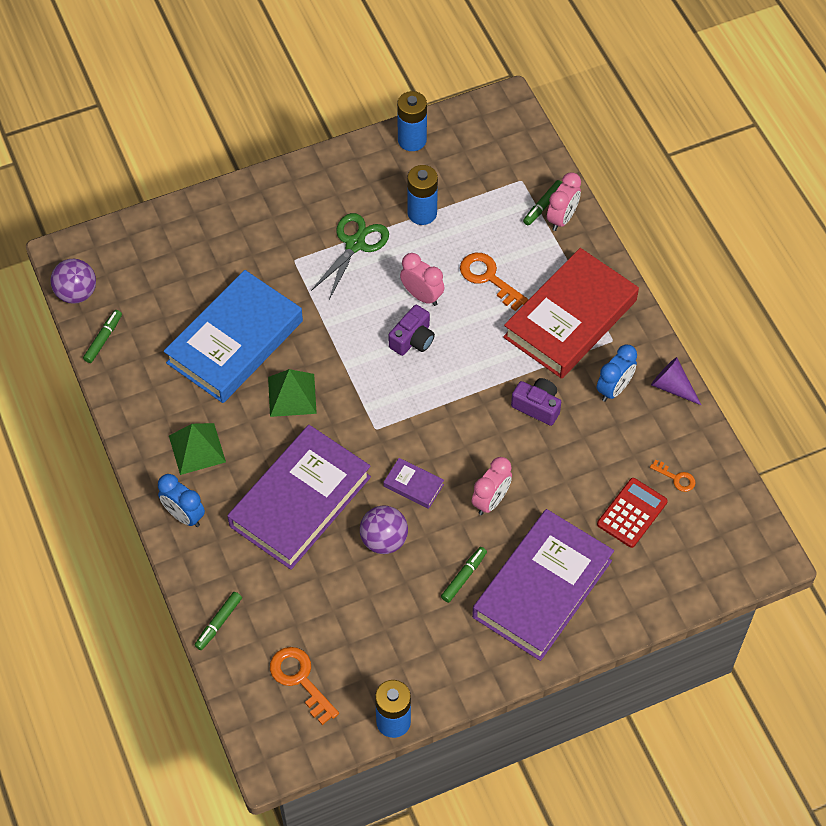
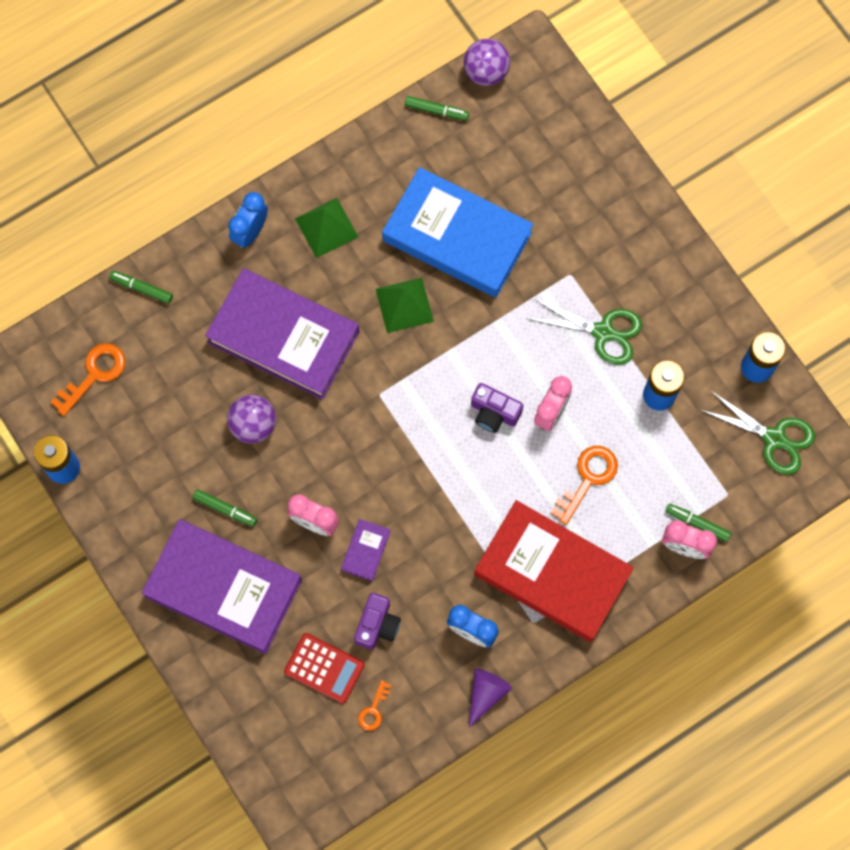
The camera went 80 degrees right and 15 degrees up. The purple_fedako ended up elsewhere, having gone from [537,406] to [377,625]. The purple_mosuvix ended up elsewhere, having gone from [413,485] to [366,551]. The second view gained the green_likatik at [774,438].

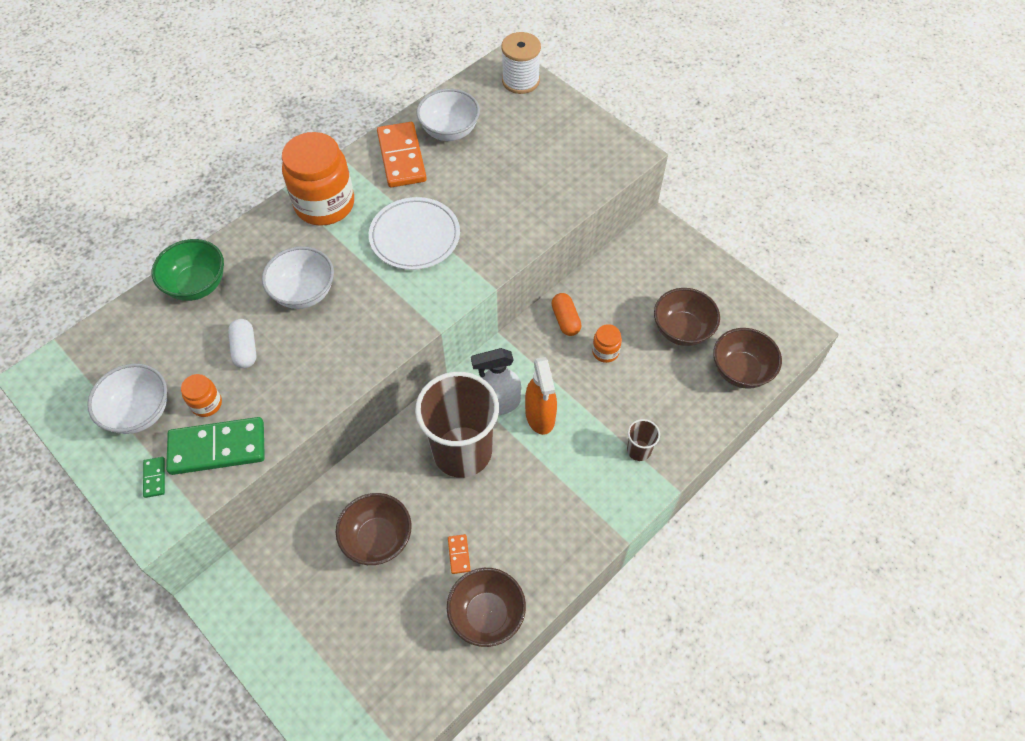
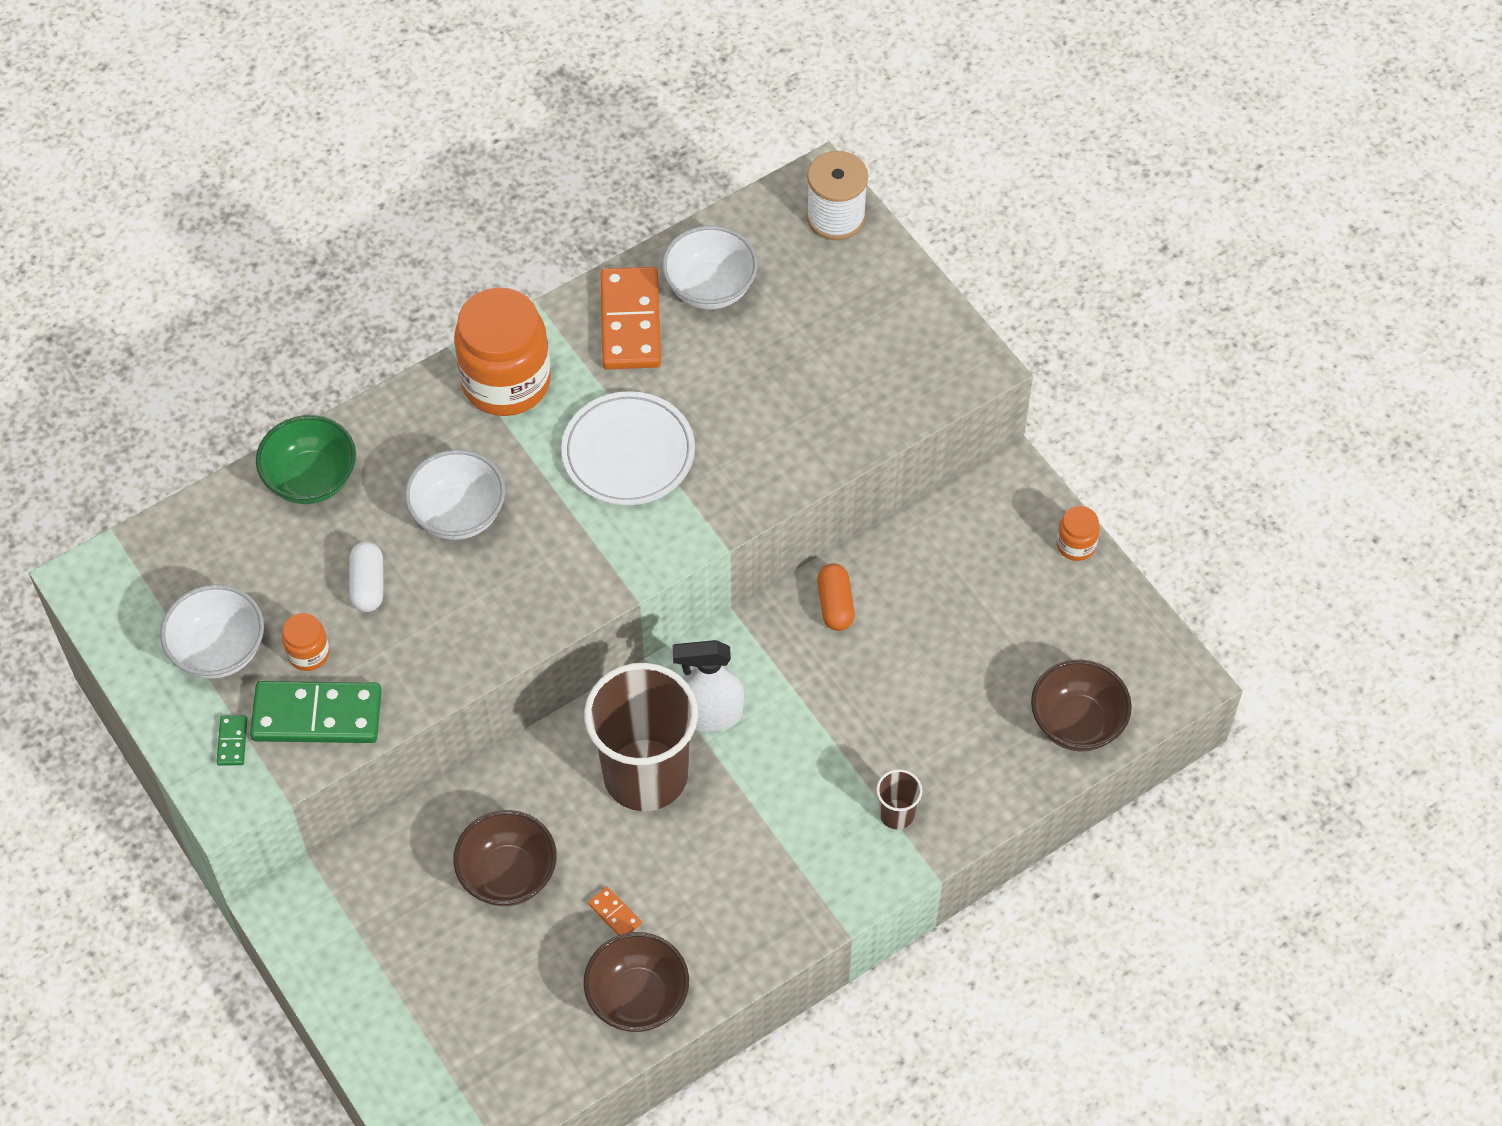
The camera went 10 degrees right and 0 degrees up. The second view lost the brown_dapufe at [682,330]. The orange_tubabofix ended up elsewhere, having gone from [605,352] to [1076,545]. The second view lost the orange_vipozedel at [540,416]. The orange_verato at [459,554] ended up facing another way, 45 degrees counterclockwise from before.

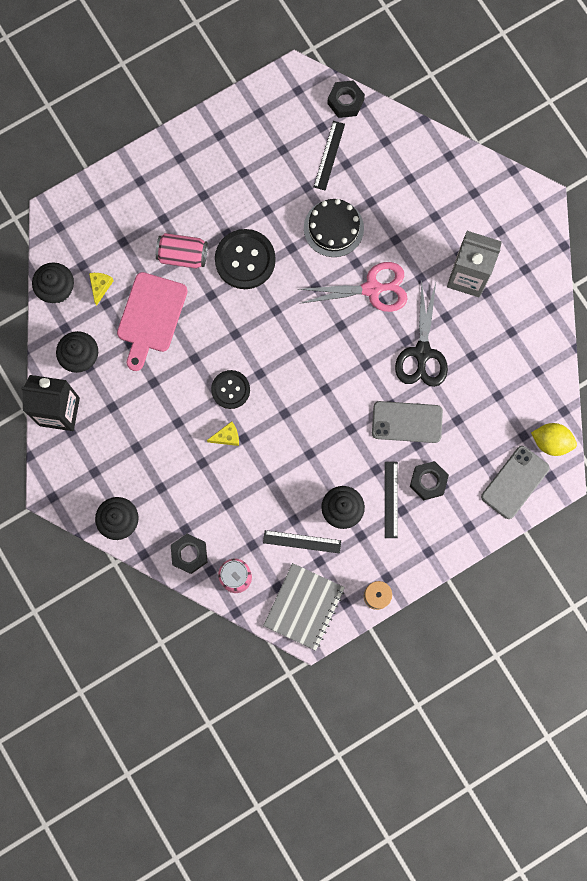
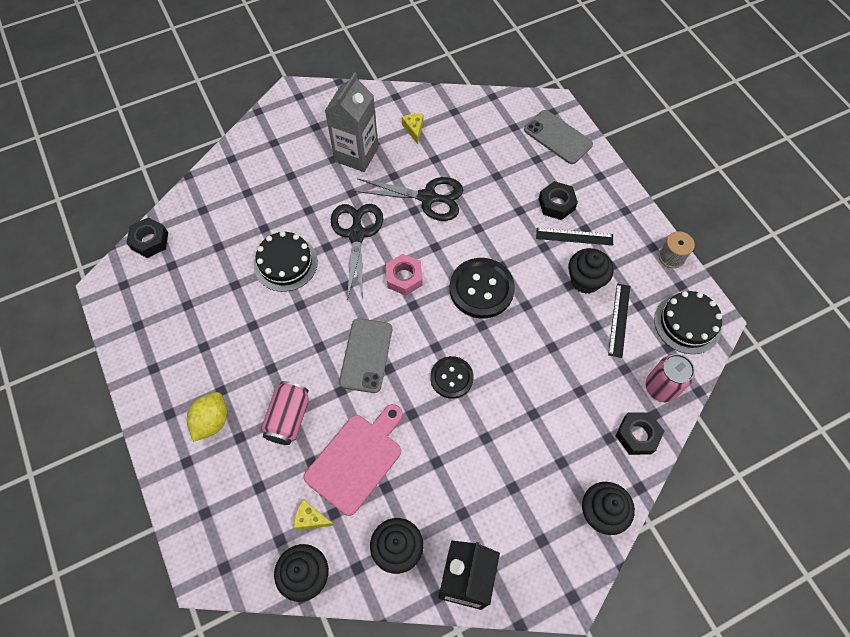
The camera went 85 degrees left and 15 degrees down. The second view lost the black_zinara at [329,155]. The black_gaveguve ended up elsewhere, having gone from [245,260] to [481,289]. What was the pink_likatik at [372,289] turned into the black_likatik at [356,234]. The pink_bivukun at [151,316] ended up facing another way, 75 degrees counterclockwise from before. The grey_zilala ended up elsewhere, having gone from [407,422] to [366,355]. The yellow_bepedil ended up elsewhere, having gone from [227,437] to [414,129]. The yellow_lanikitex ended up elsewhere, having gone from [551,442] to [212,421]. Where the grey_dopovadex stood at [304,606], the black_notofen came to stand at [687,323]. The second view gained the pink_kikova at [404,277].

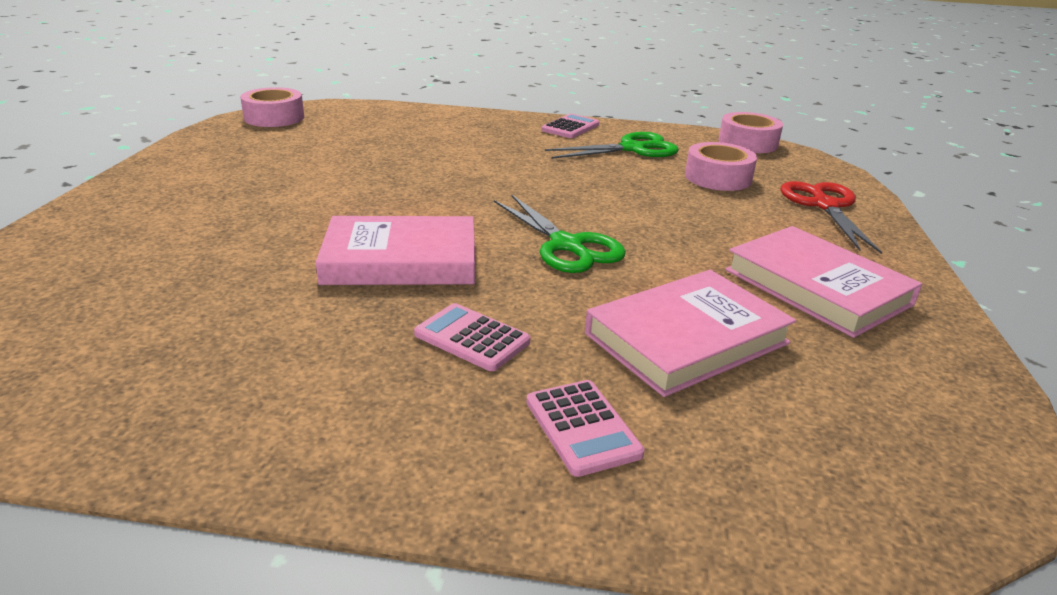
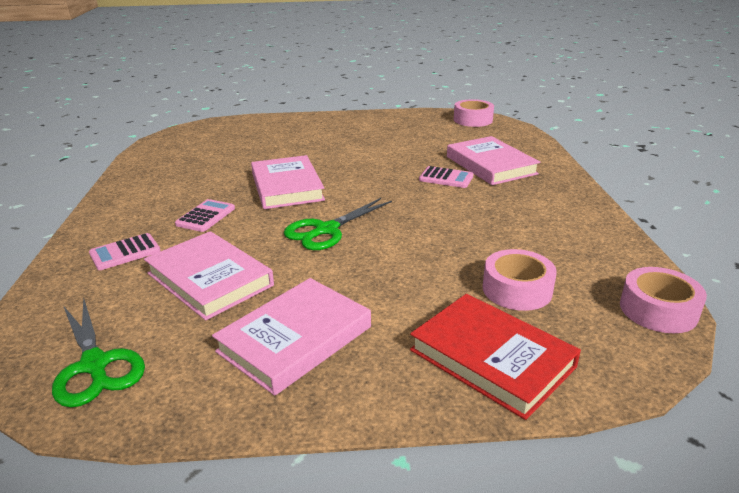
The camera went 80 degrees right and 0 degrees up. The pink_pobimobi ended up elsewhere, having gone from [570,127] to [446,178]. The green_likatik ended up elsewhere, having gone from [632,149] to [95,365]. Where the red_likatik stood at [825,206], the red_mosuvix came to stand at [491,358]. The second view gained the pink_mosuvix at [490,165].

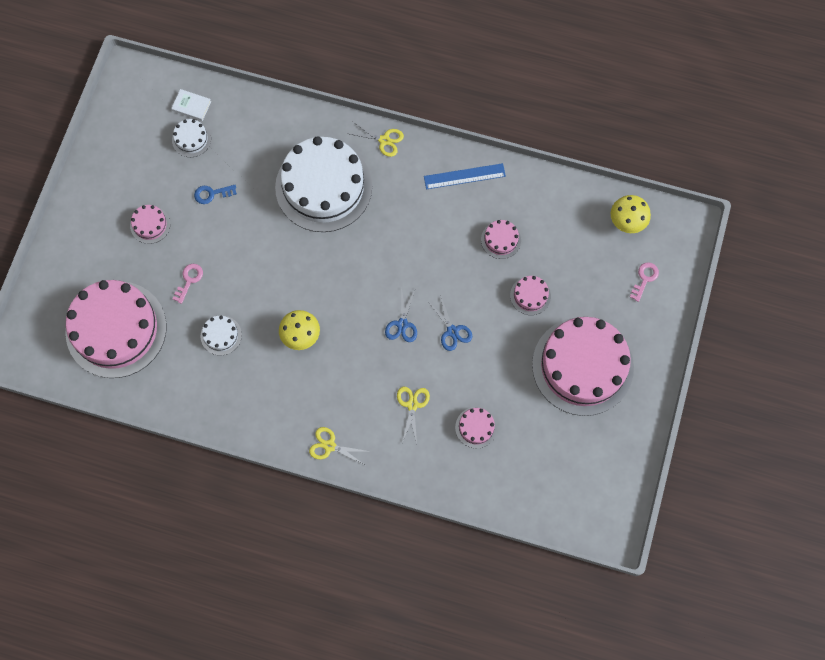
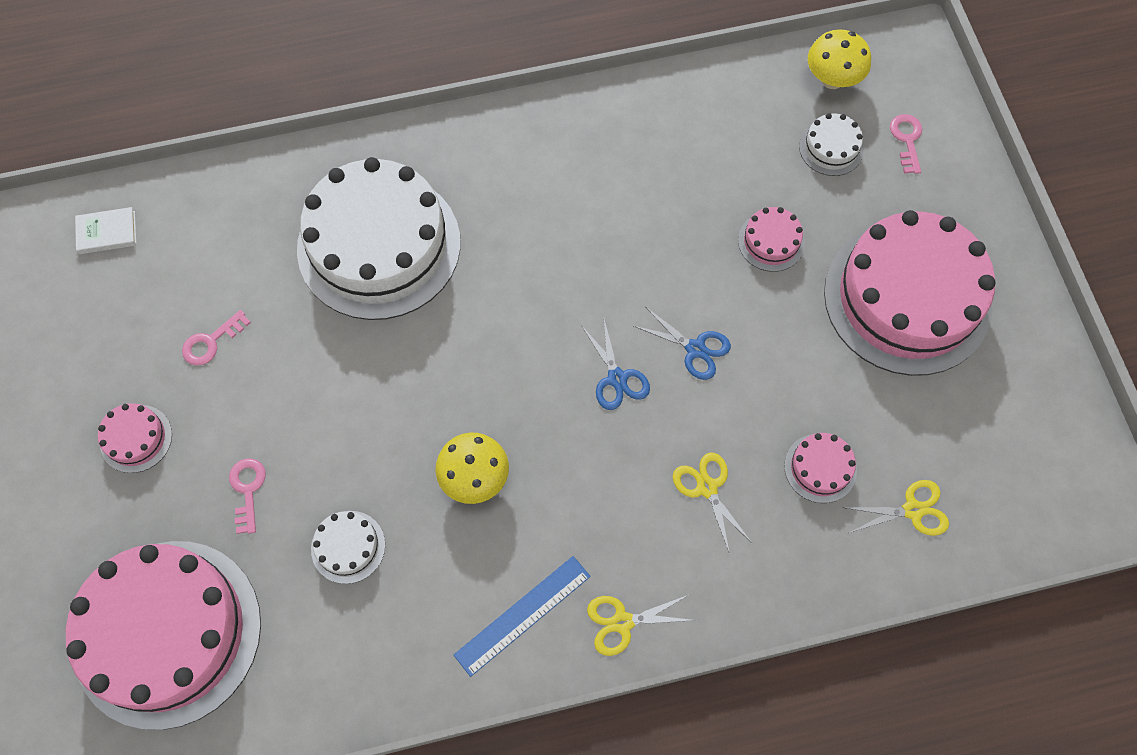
The camera went 30 degrees left and 5 degrees down. The white_notofen ended up elsewhere, having gone from [191,139] to [831,148]. The yellow_likatik ended up elsewhere, having gone from [384,140] to [913,510]. The blue_zinara ended up elsewhere, having gone from [464,176] to [522,615]. What was the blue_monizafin at [212,194] turned into the pink_monizafin at [211,342]. The second view lost the pink_notofen at [501,240].

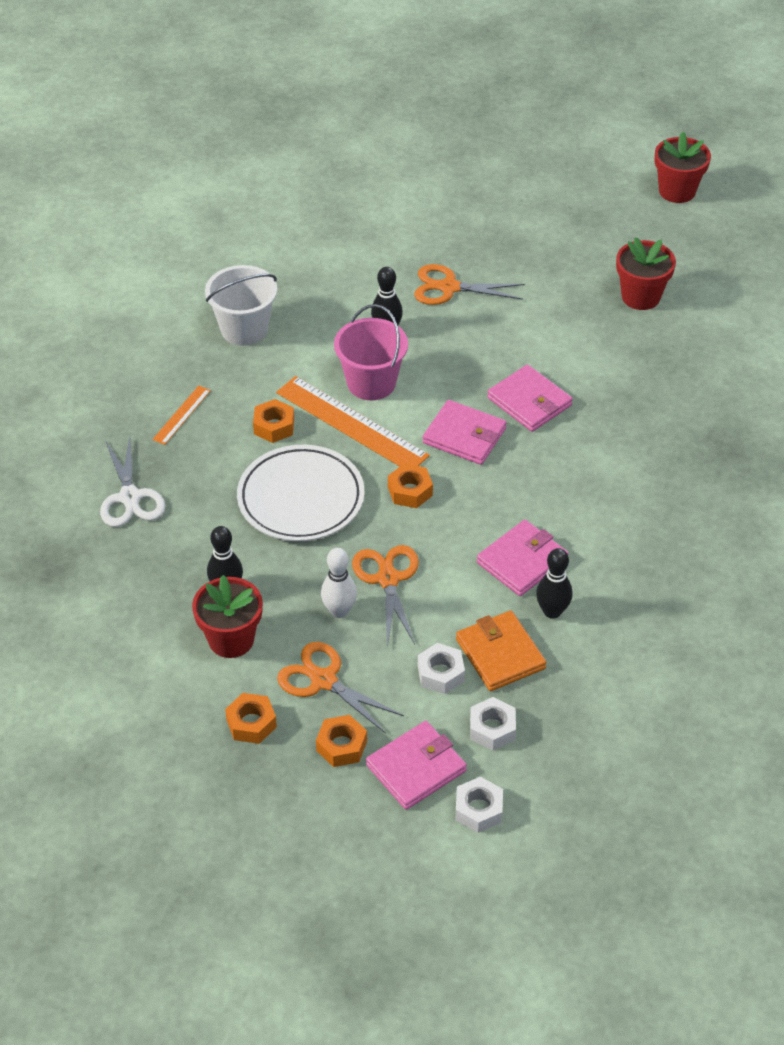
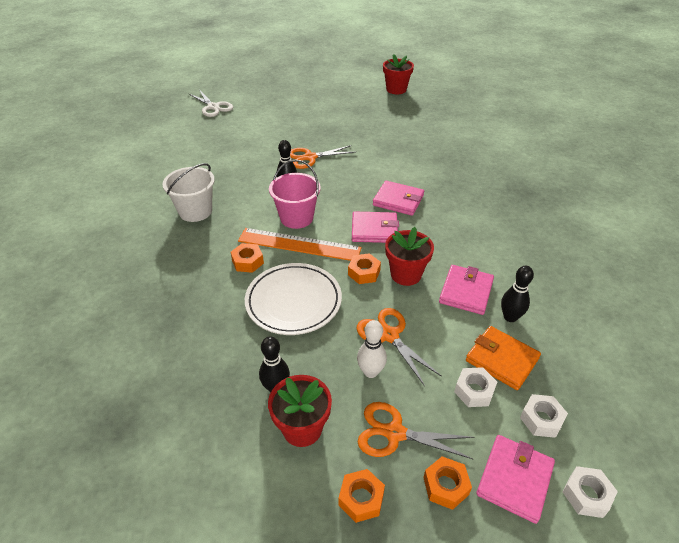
The camera went 25 degrees left and 5 degrees down. The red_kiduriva ended up elsewhere, having gone from [640,297] to [406,274]. The second view lost the orange_zinara at [181,415]. The white_likatik ended up elsewhere, having gone from [130,497] to [213,107].

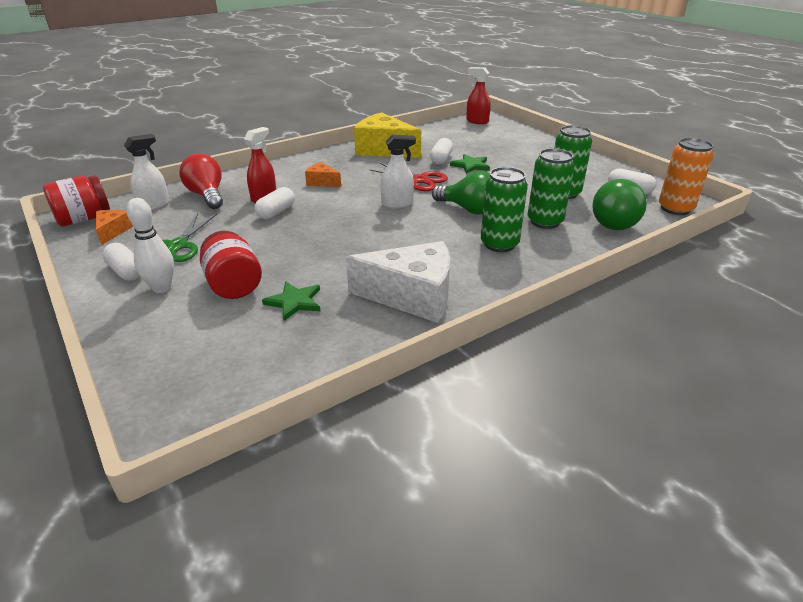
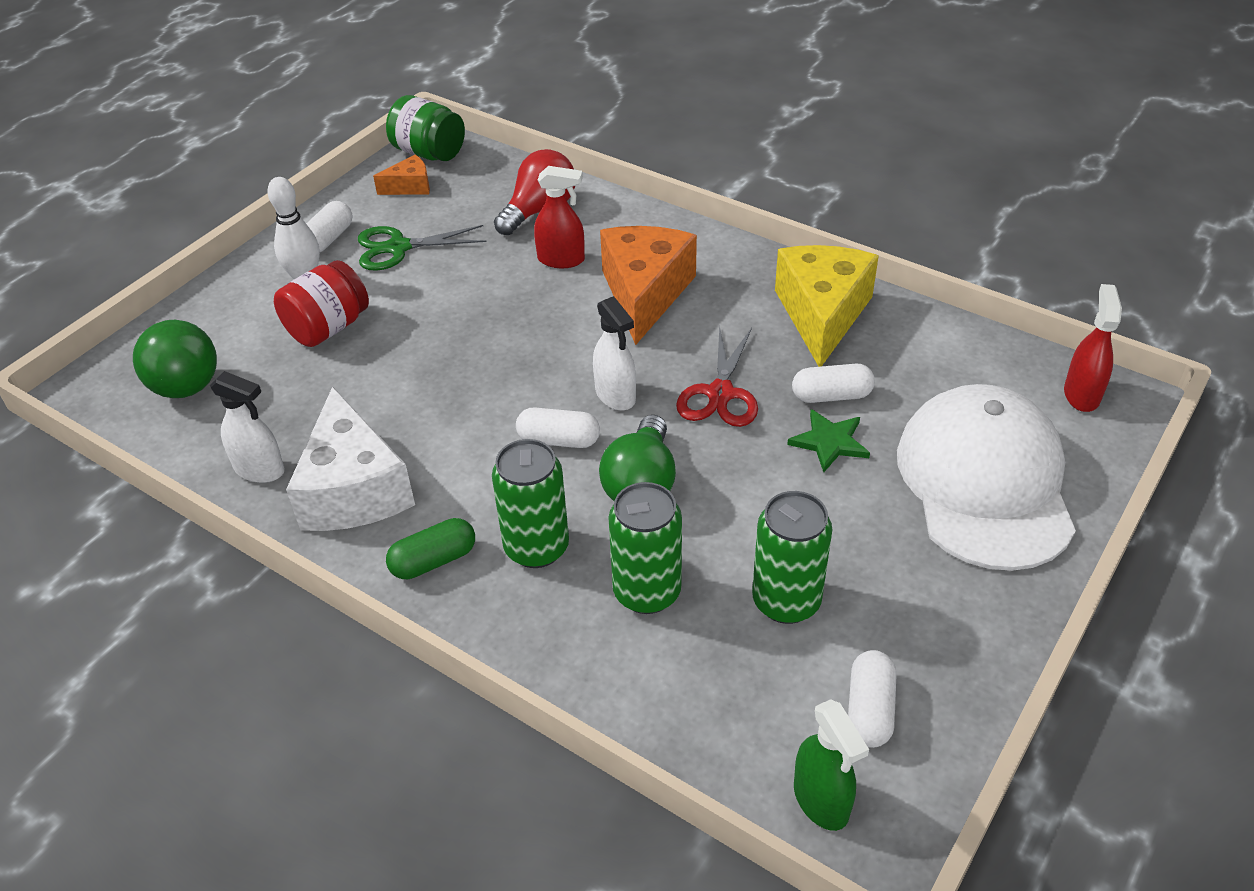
The camera went 70 degrees right and 10 degrees up. The white_vipozedel ended up elsewhere, having gone from [154,205] to [260,469]. Where the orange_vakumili stood at [675,208], the green_vipozedel came to stand at [821,801]. The size of the orange_bepedil at [322,182] changed by a factor of 2.08. What was the red_tubabofix at [83,219] turned into the green_tubabofix at [429,153]. The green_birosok ended up elsewhere, having gone from [613,227] to [186,387]. The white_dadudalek ended up elsewhere, having gone from [276,212] to [559,440]. The second view lost the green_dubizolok at [294,302]. The second view gained the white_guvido at [984,482]. The second view gained the green_dadudalek at [434,560].

